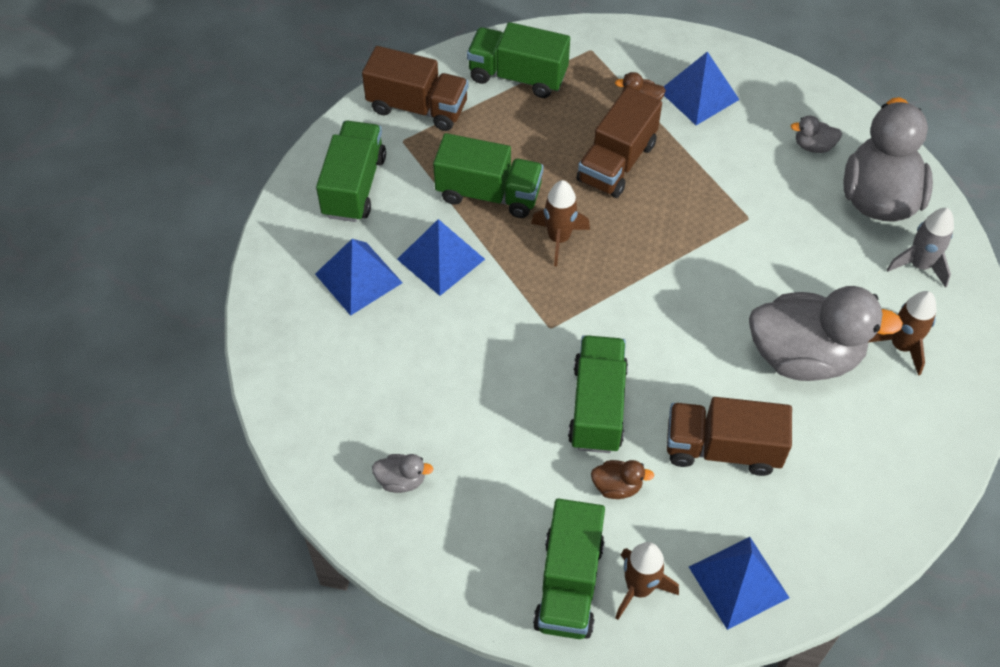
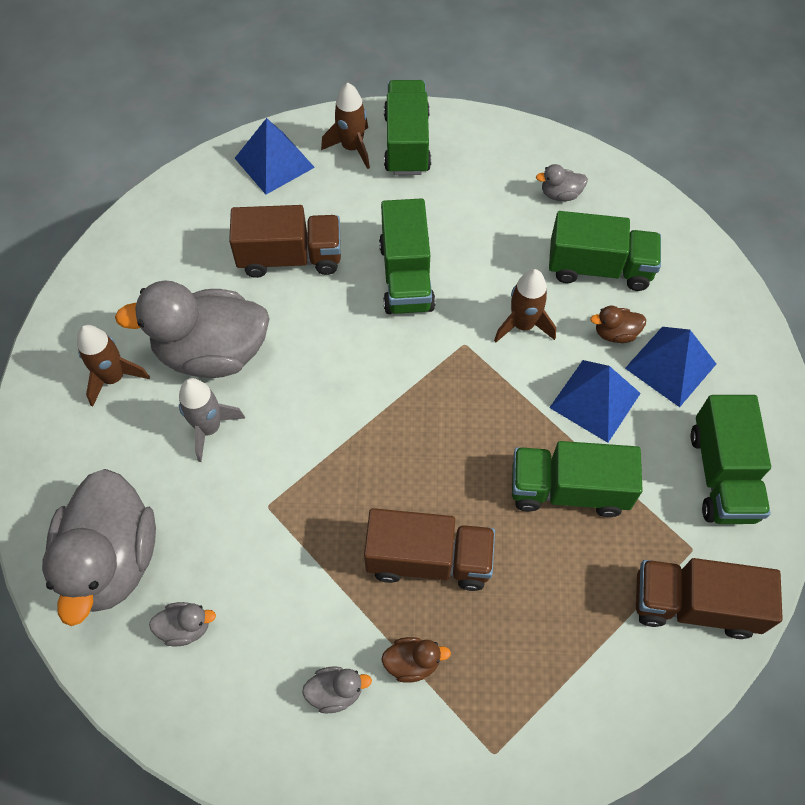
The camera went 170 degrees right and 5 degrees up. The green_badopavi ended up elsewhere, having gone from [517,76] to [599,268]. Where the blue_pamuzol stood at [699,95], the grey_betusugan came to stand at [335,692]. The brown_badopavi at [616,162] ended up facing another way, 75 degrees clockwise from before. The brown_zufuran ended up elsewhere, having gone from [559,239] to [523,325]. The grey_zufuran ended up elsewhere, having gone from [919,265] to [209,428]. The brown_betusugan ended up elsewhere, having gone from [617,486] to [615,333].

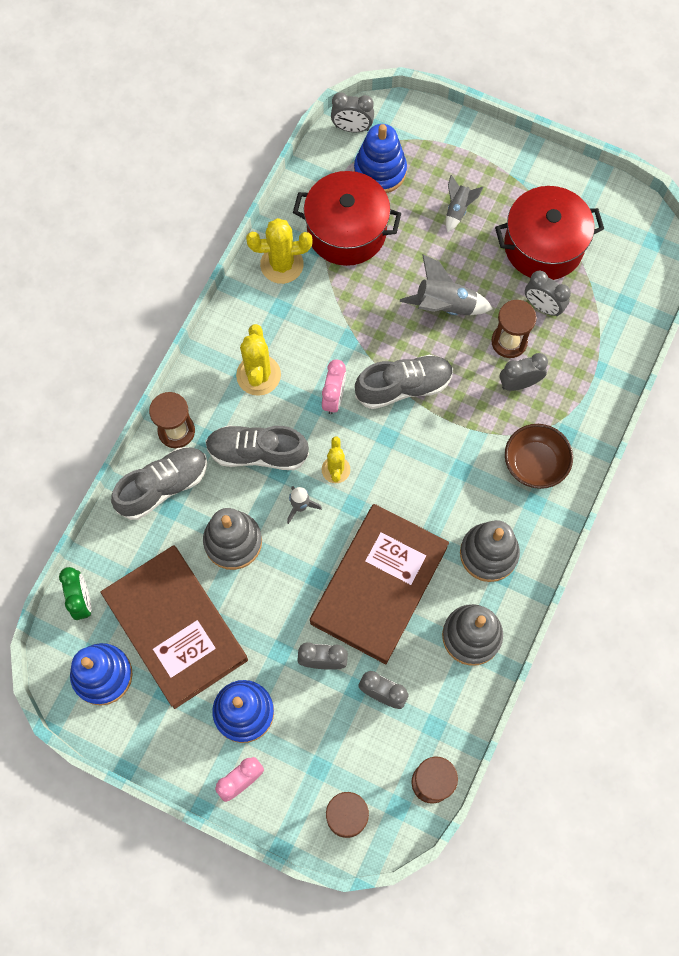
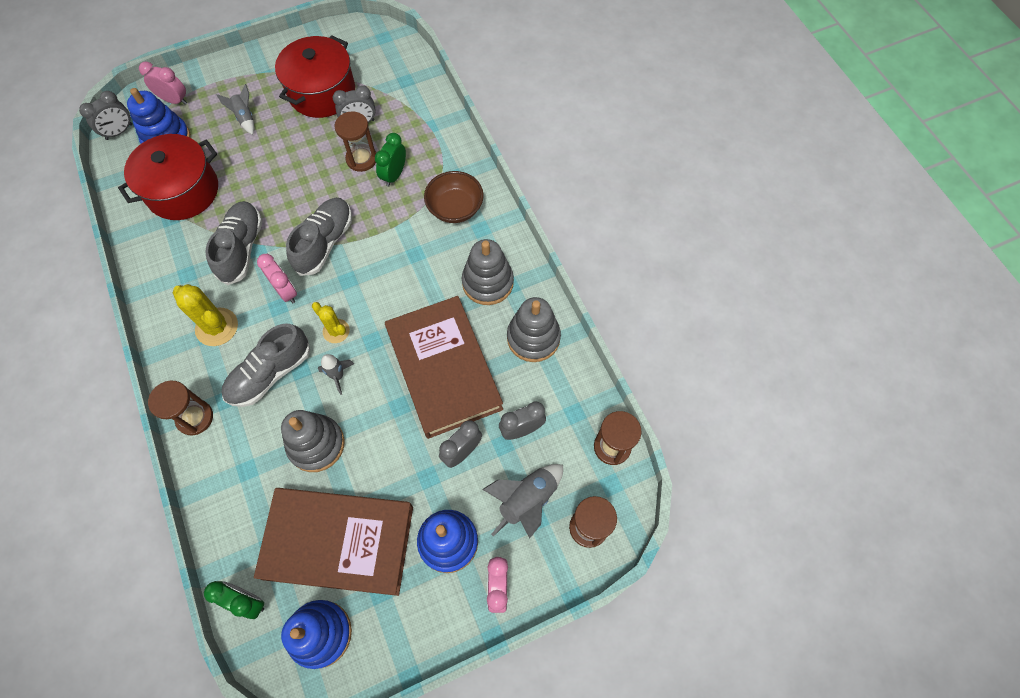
The camera went 50 degrees left and 5 degrees down. The second view lost the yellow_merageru at [282,264]. The grey_zufuran ended up elsewhere, having gone from [444,306] to [527,501]. What was the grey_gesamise at [519,383] turned into the green_gesamise at [394,175]. The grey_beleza ended up elsewhere, having gone from [163,486] to [241,249]. The second view gained the pink_gesamise at [174,100].

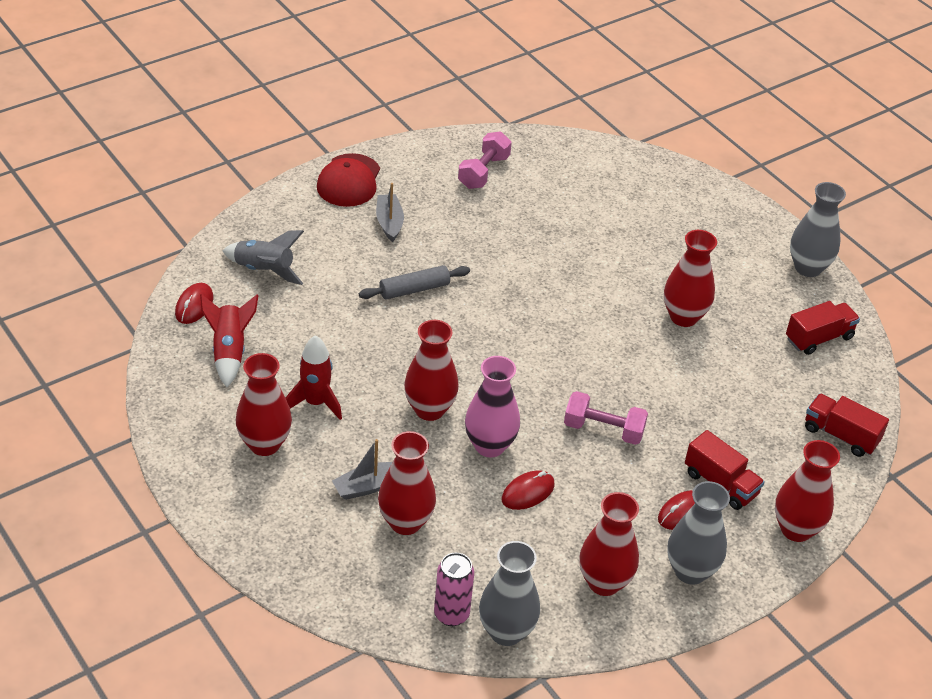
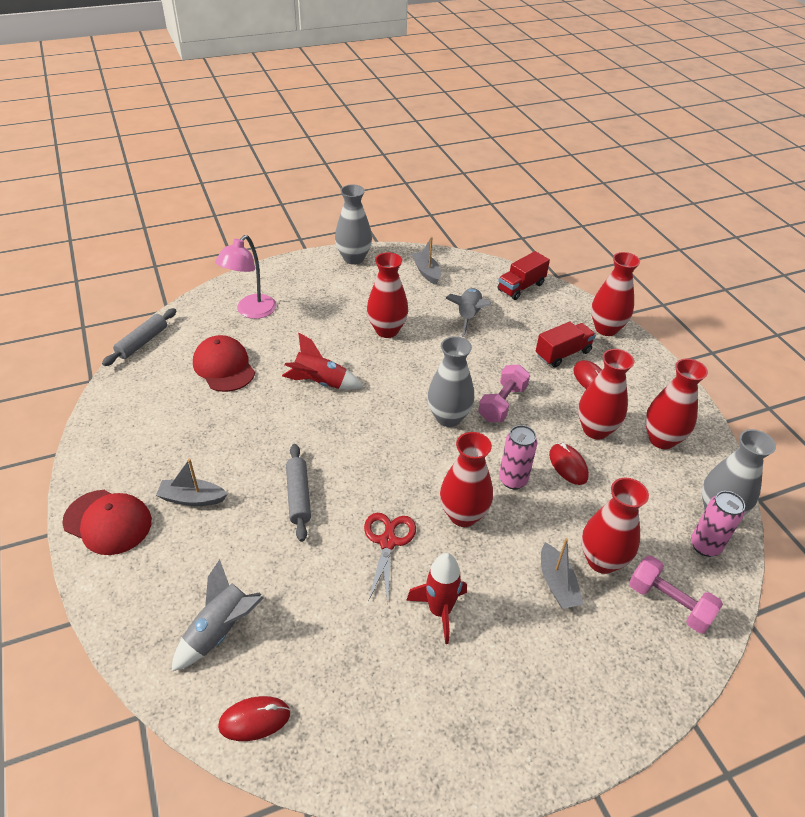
The camera went 75 degrees left and 0 degrees up. The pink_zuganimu ended up elsewhere, having gone from [483,172] to [669,603]. The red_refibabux at [194,305] ended up facing another way, 45 degrees counterclockwise from before. The red_zufuran ended up elsewhere, having gone from [229,351] to [320,383]. Where the red_badopavi stood at [819,338], the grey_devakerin came to stand at [426,272]. The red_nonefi ended up elsewhere, having gone from [264,444] to [595,430]. Where the pink_nonefi stood at [489,446], the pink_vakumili came to stand at [513,480]. The grey_nonefi ended up elsewhere, having gone from [690,571] to [448,417]. The second view gained the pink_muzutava at [251,311]. The second view gained the grey_zufuran at [468,316]. The second view gained the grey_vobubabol at [142,342]. The second view gained the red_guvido at [224,367]. The second view gained the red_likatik at [388,542].

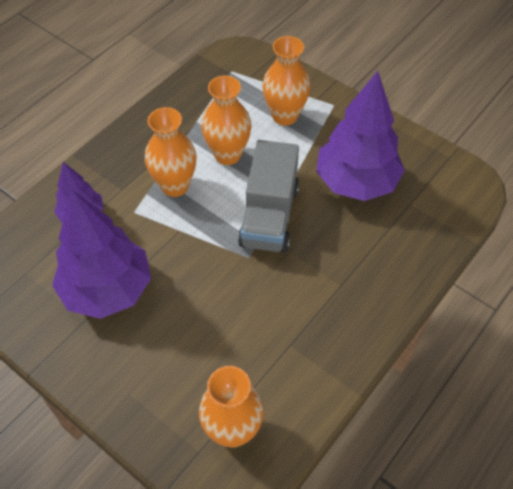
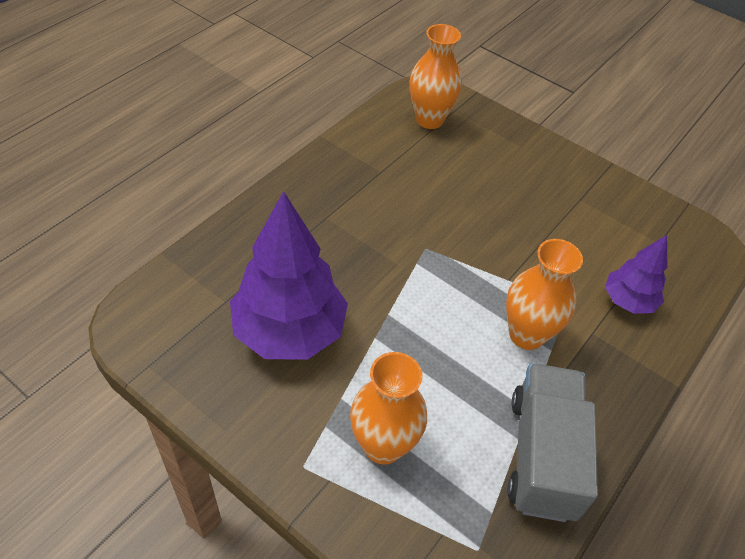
The camera went 175 degrees right and 5 degrees down. The second view lost the orange_nonefi at [227,154]. The grey_badopavi ended up elsewhere, having gone from [269,216] to [542,455]. The second view lost the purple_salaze at [107,289].

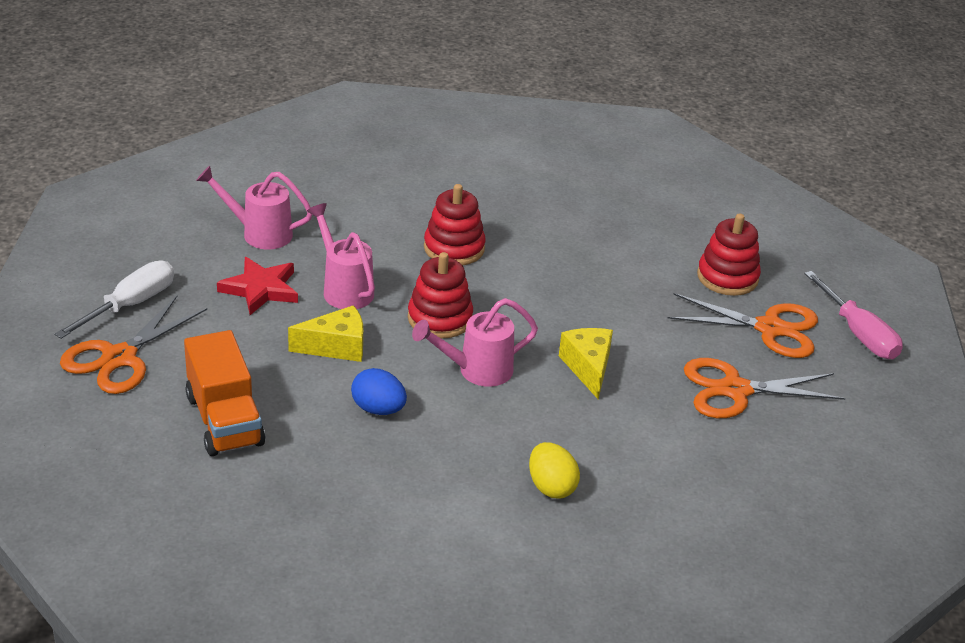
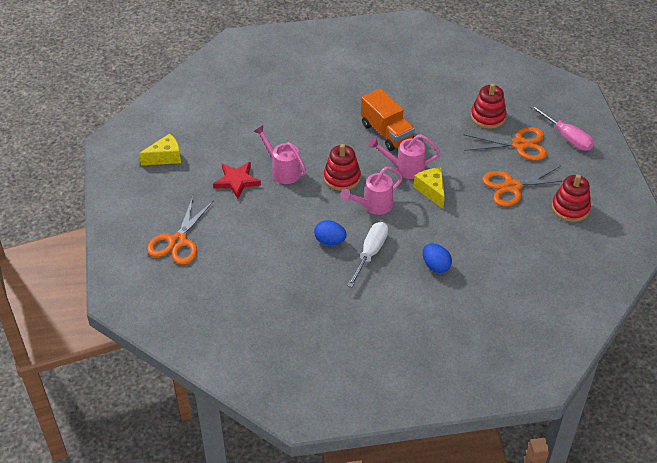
The camera went 10 degrees left and 10 degrees up. The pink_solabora ended up elsewhere, having gone from [259,233] to [405,168]. The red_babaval ended up elsewhere, having gone from [454,248] to [570,208]. The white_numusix ended up elsewhere, having gone from [131,304] to [370,253]. The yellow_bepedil ended up elsewhere, having gone from [336,347] to [165,157]. The orange_badopavi ended up elsewhere, having gone from [225,420] to [386,133]. What was the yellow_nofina at [551,487] turned into the blue_nofina at [436,266].

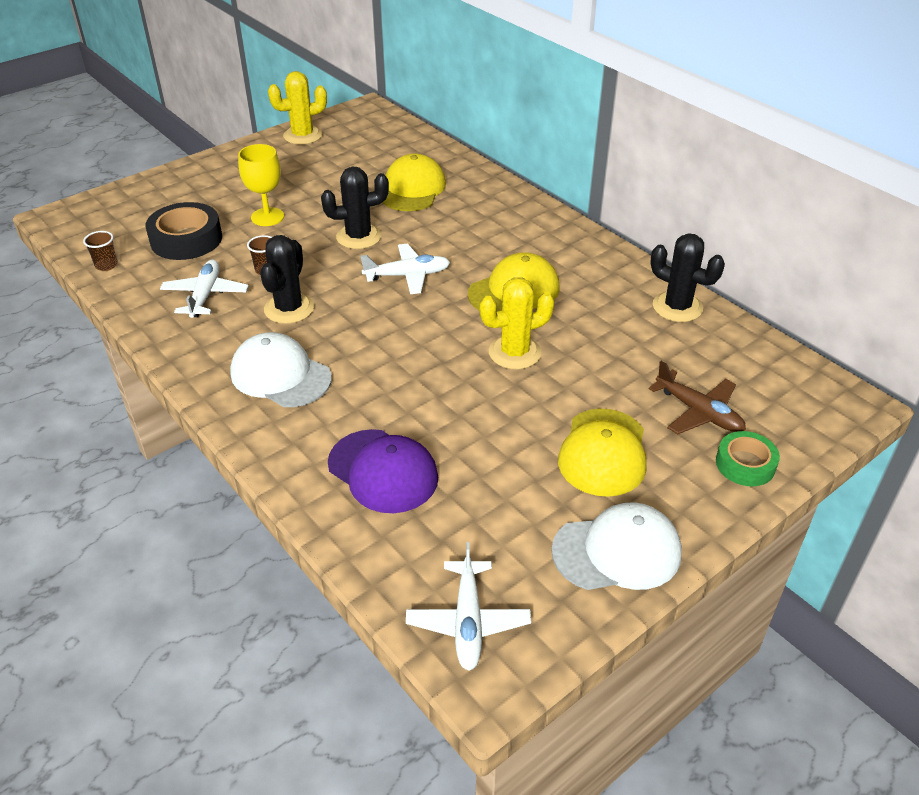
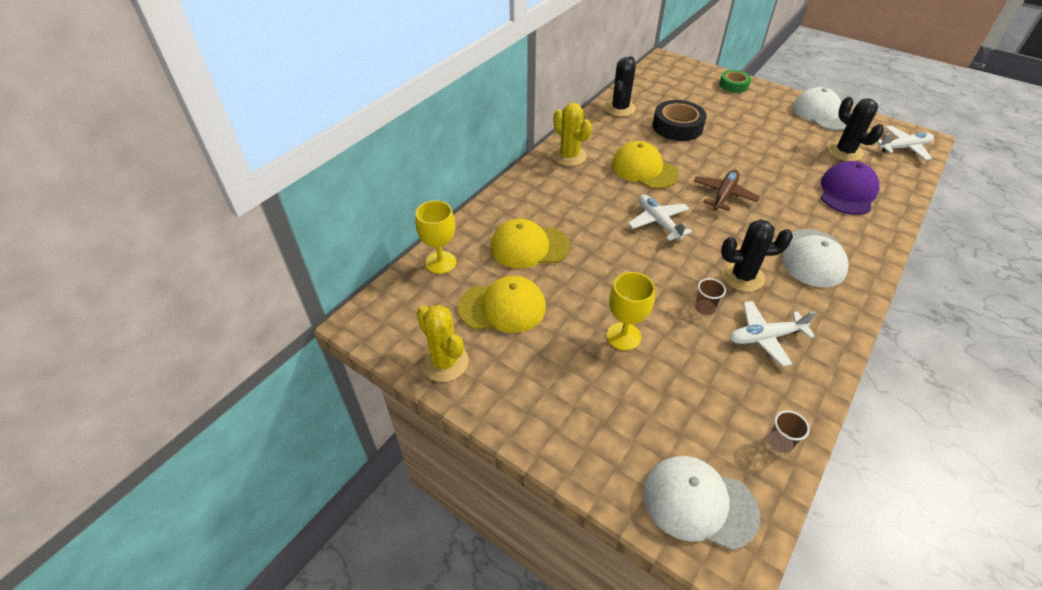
The camera went 105 degrees left and 5 degrees up. The black_merageru ended up elsewhere, having gone from [358,237] to [845,152]. The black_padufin ended up elsewhere, having gone from [186,239] to [677,126]. The yellow_merageru ended up elsewhere, having gone from [514,352] to [569,156]. The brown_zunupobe ended up elsewhere, having gone from [698,412] to [724,195]. The yellow_guvido ended up elsewhere, having gone from [603,452] to [502,307]. The second view gained the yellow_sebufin at [441,262]. The second view gained the white_guvido at [699,503].

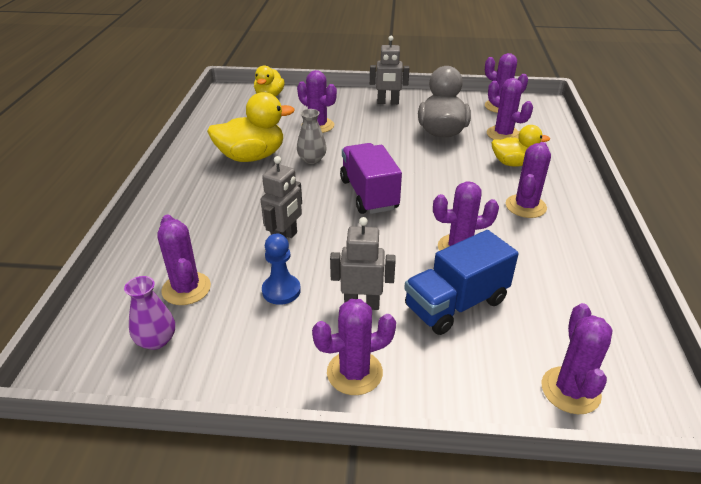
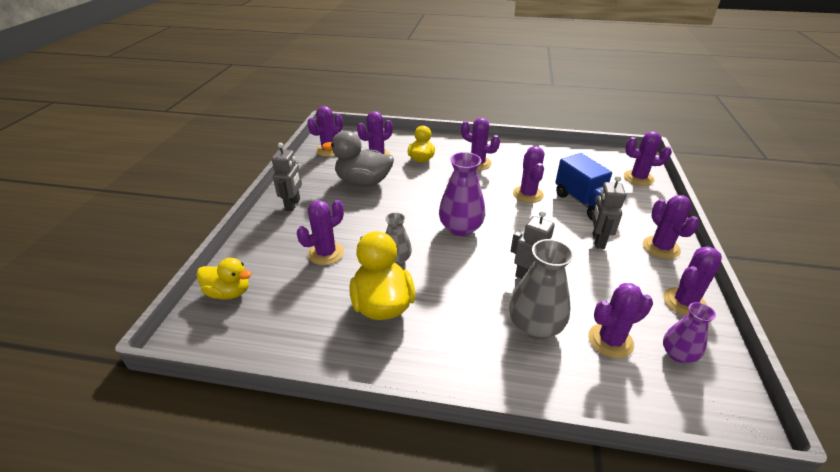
The camera went 85 degrees left and 0 degrees up. Where the purple_badopavi stood at [368,194], the purple_nonefi came to stand at [460,228]. The second view lost the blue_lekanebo at [281,291]. The second view gained the grey_nonefi at [535,326]. The second view gained the purple_merageru at [684,302].

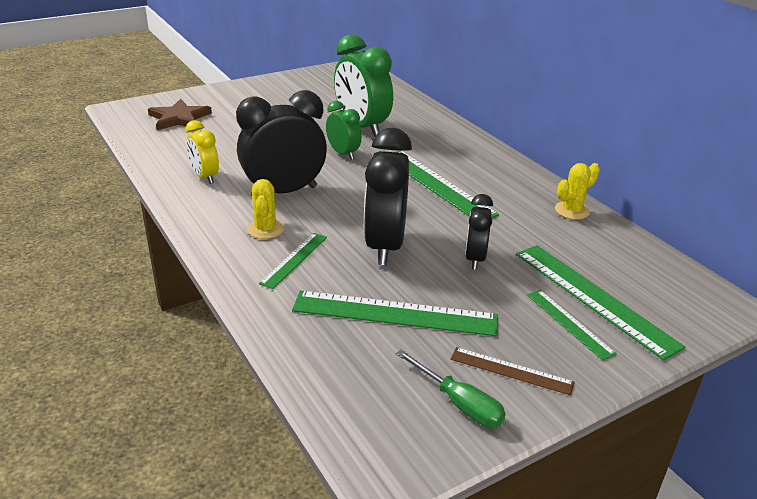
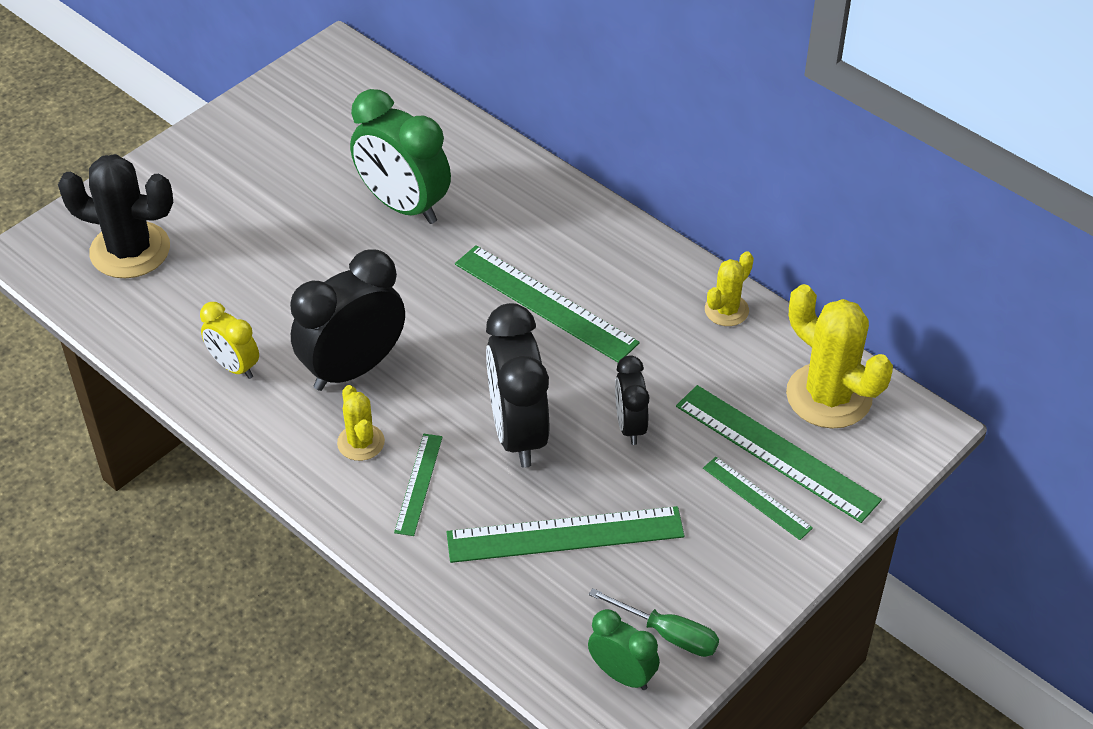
The camera went 15 degrees left and 15 degrees up. Where the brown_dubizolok stood at [179,118], the black_merageru came to stand at [130,250]. The green_gesamise ended up elsewhere, having gone from [343,154] to [622,674]. The second view lost the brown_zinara at [511,371]. The second view gained the yellow_merageru at [829,396].

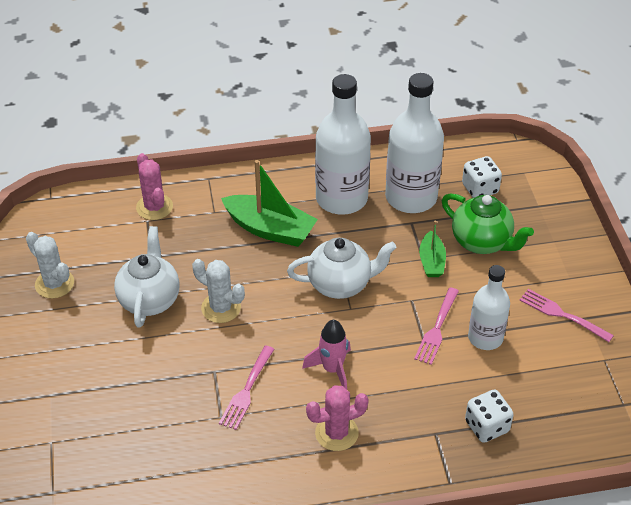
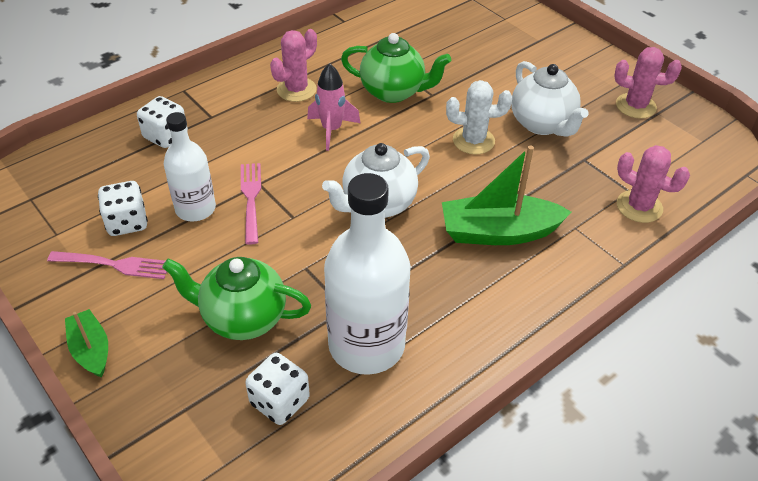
The camera went 150 degrees right and 0 degrees up. The second view lost the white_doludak at [341,198]. The green_devakerin ended up elsewhere, having gone from [431,261] to [91,350]. What was the white_merageru at [54,284] turned into the pink_merageru at [635,106]. Where the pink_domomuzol stood at [247,390], the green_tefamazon came to stand at [393,92]. The second view gained the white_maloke at [127,222].

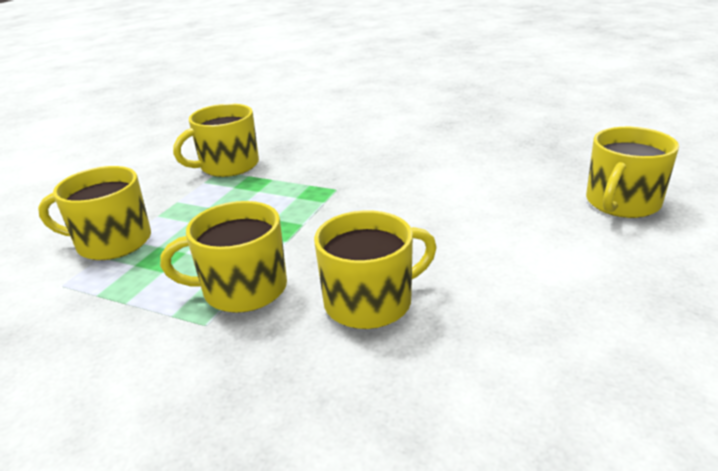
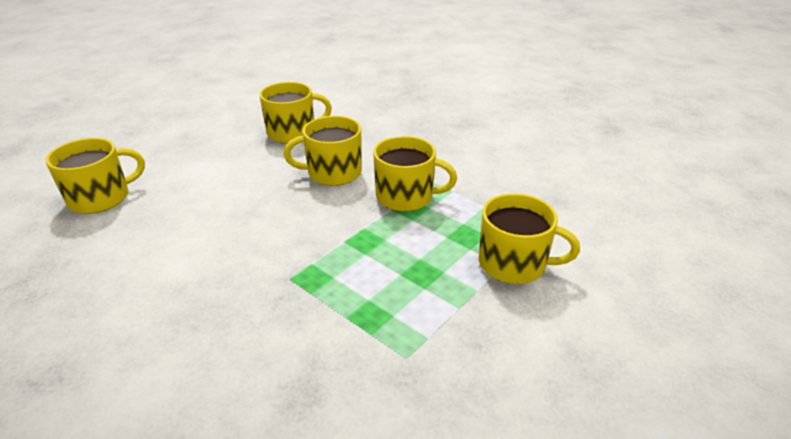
The camera went 165 degrees left and 5 degrees up. The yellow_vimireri ended up elsewhere, having gone from [228,166] to [292,133].

